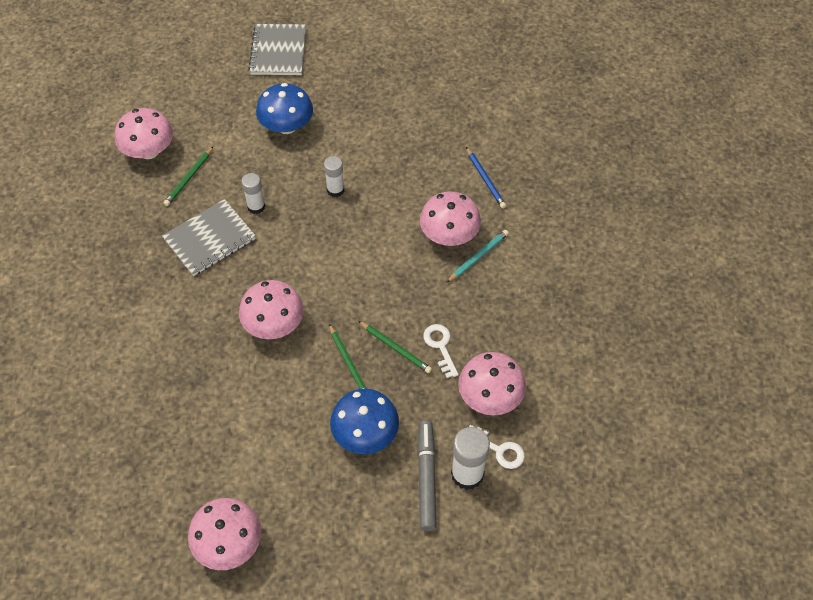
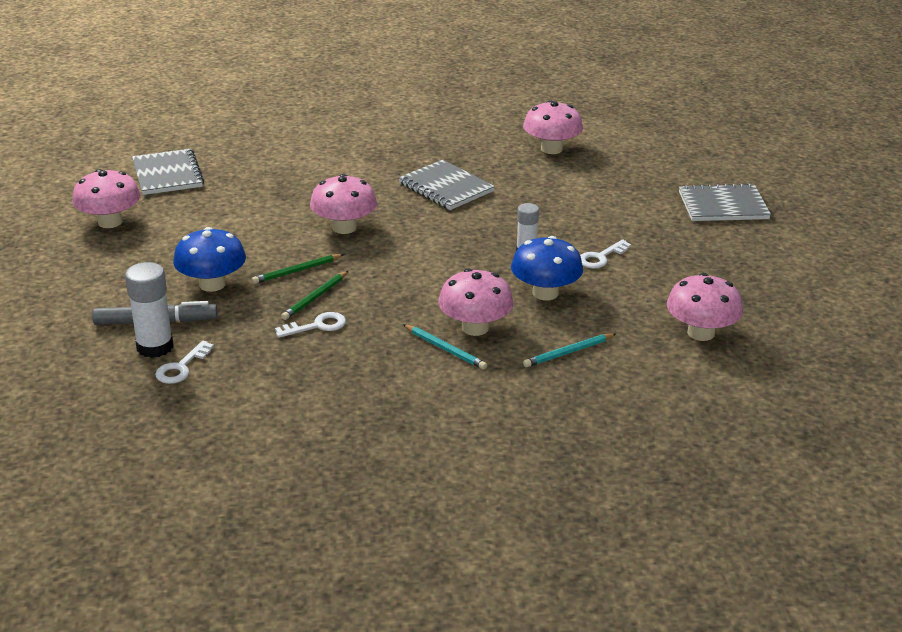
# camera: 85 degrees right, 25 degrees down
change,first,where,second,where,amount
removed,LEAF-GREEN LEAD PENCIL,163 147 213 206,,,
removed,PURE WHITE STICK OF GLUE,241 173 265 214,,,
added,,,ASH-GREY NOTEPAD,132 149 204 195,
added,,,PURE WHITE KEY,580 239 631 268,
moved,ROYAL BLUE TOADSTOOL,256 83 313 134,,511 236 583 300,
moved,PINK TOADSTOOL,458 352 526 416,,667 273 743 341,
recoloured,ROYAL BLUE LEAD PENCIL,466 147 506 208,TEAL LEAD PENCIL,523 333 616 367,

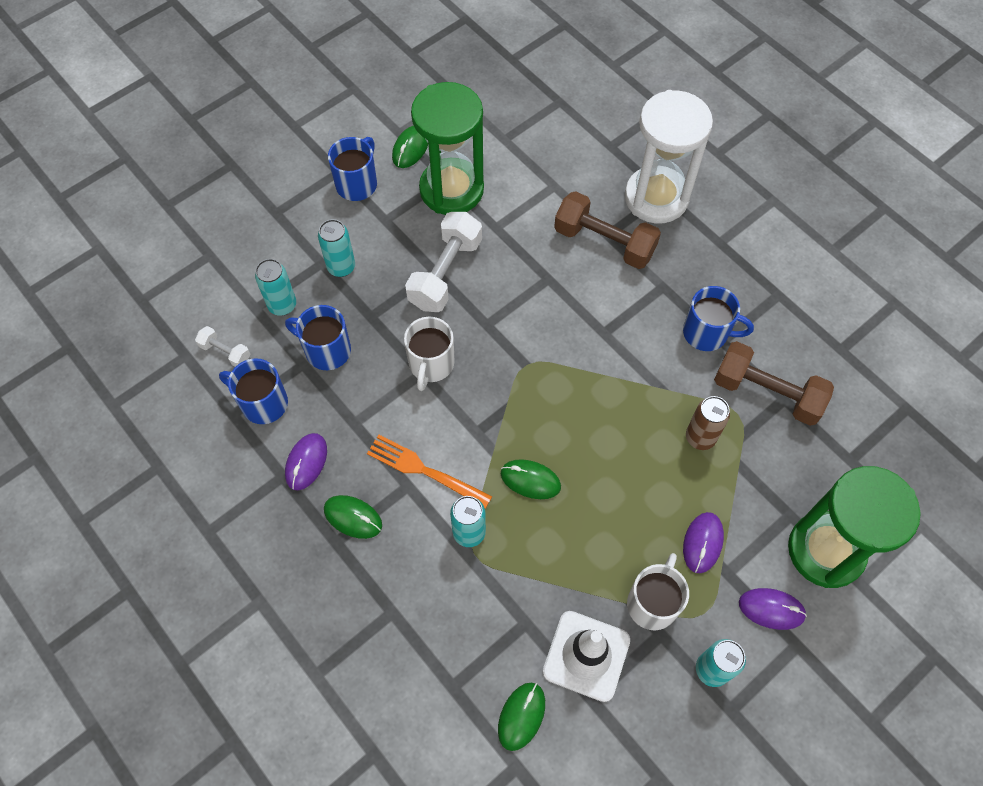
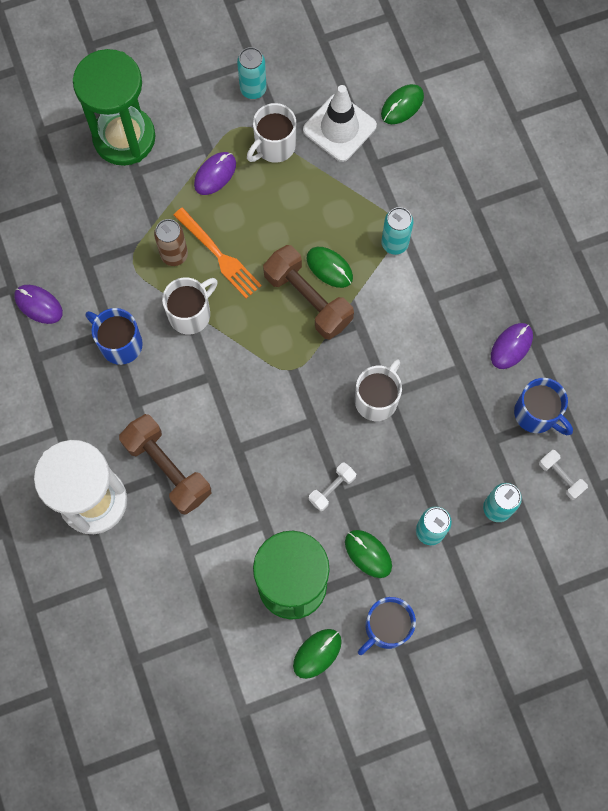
# camera: 160 degrees left, 10 degrees up
change,first,where,second,where,amount
removed,ROYAL BLUE TEA MUG,285 305 351 370,,,
added,,,PURE WHITE TEA MUG,162 277 218 334,
moved,LEAF-GREEN MOUSE,324 495 382 539,,345 530 392 578,
moved,ORANGE DINNER FORK,367 435 492 509,,174 208 262 299,
moved,DARK BROWN HAND WEIGHT,714 341 834 426,,263 245 354 339,
moved,VIOLET MOUSE,739 588 807 630,,14 285 63 324,
resized,PURE WHITE HAND WEIGHT,405 212 482 312,,309 462 356 511,x0.50

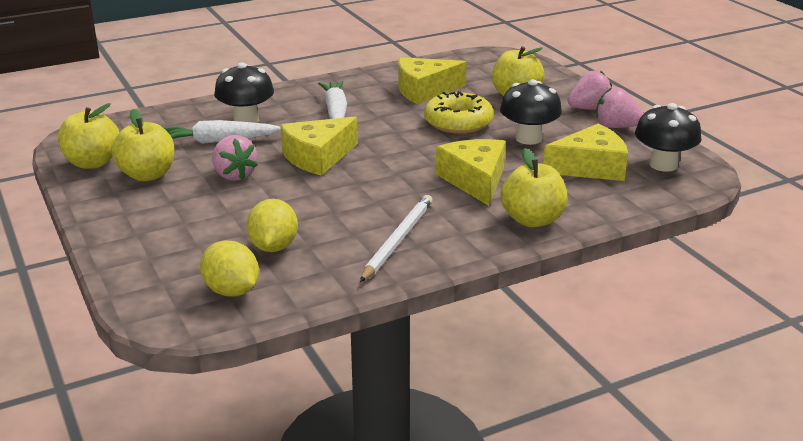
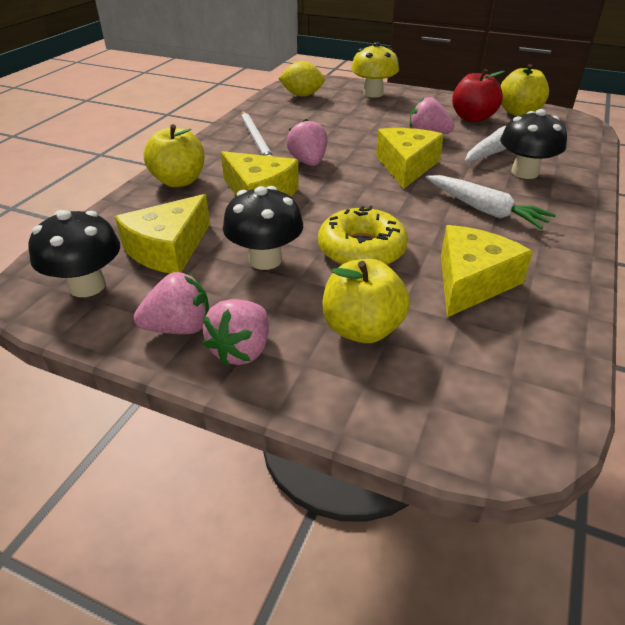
# camera: 140 degrees right, 10 degrees up
change,first,where,second,where,amount
removed,GOLDEN LEMON,246 199 298 252,,,
added,,,PINK TOY STRAWBERRY,286 119 328 166,
added,,,GOLDEN TOADSTOOL,351 42 399 98,
recoloured,GOLDEN APPLE,112 109 175 181,SCARLET APPLE,452 69 505 122,

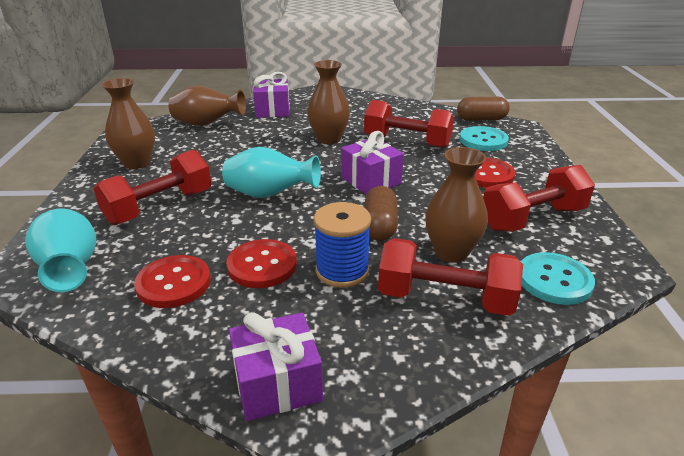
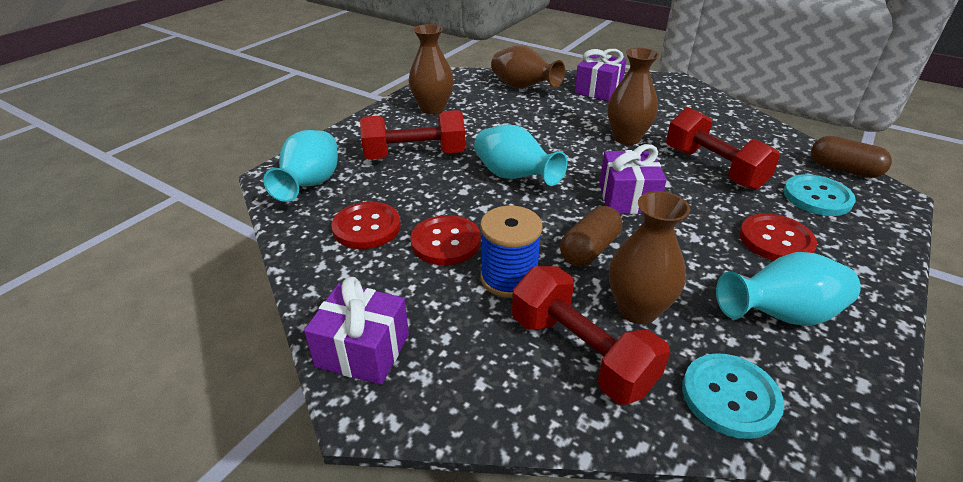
# camera: 35 degrees right, 5 degrees up
change,first,where,second,where,amount
replaced,SCARLET HAND WEIGHT,483 165 595 232,TEAL TALL VASE,716 252 861 326,

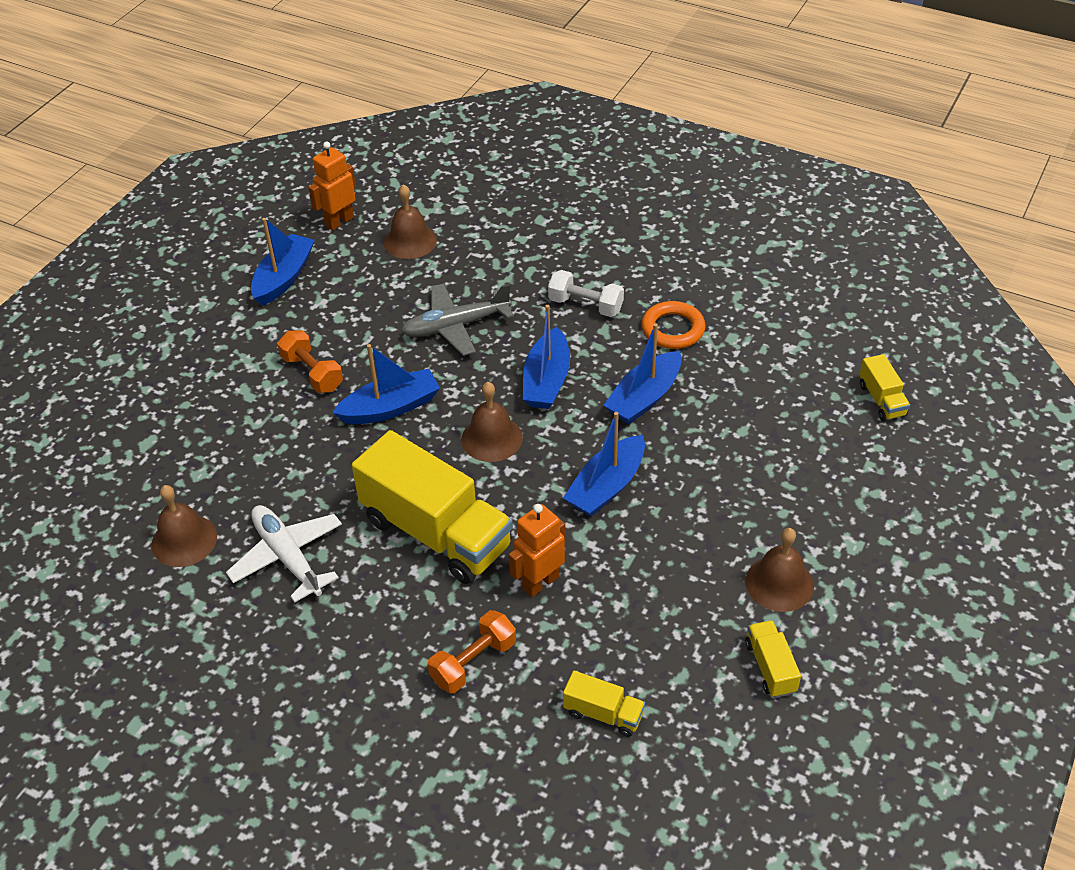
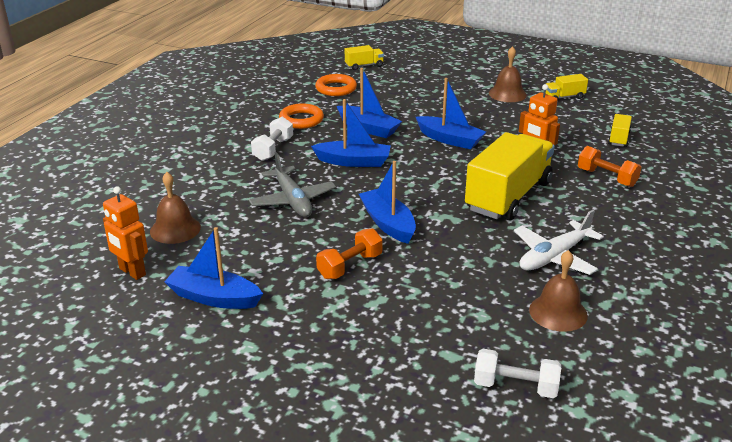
# camera: 95 degrees left, 15 degrees down
change,first,where,second,where,amount
removed,DARK BROWN SCHOOL BELL,461 382 523 462,,,
added,,,ORANGE HOOP,315 74 357 96,
added,,,PURE WHITE HAND WEIGHT,474 349 561 398,

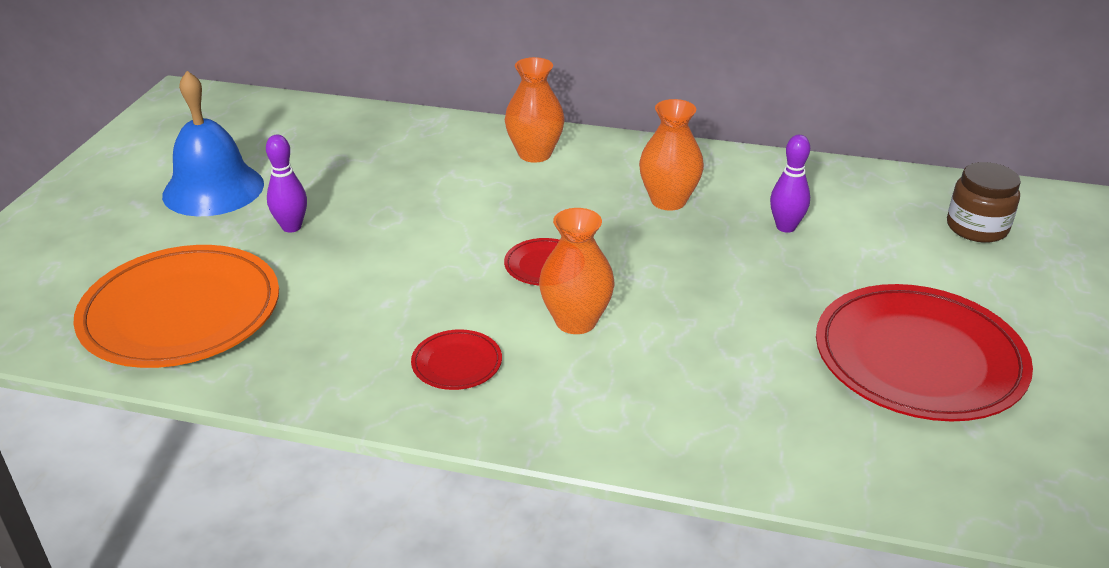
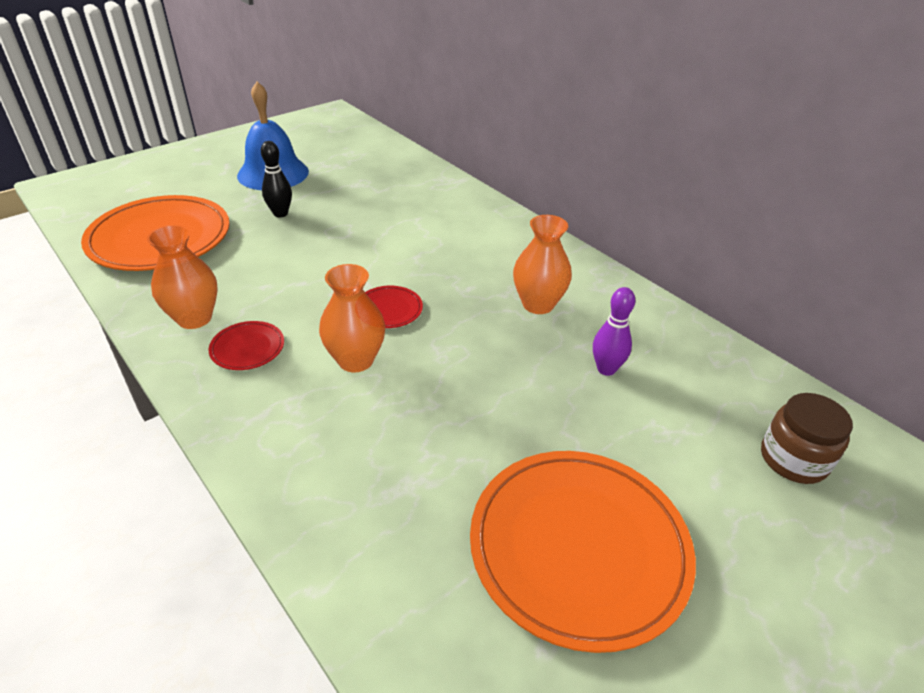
# camera: 35 degrees right, 5 degrees up
change,first,where,second,where,amount
moved,ORANGE TALL VASE,505 57 565 163,,147 225 218 329,
recoloured,VIOLET SKITTLE,266 135 307 233,BLACK SKITTLE,261 141 292 217,
recoloured,SCARLET FLAT DISH,816 284 1033 421,ORANGE FLAT DISH,470 451 696 653,

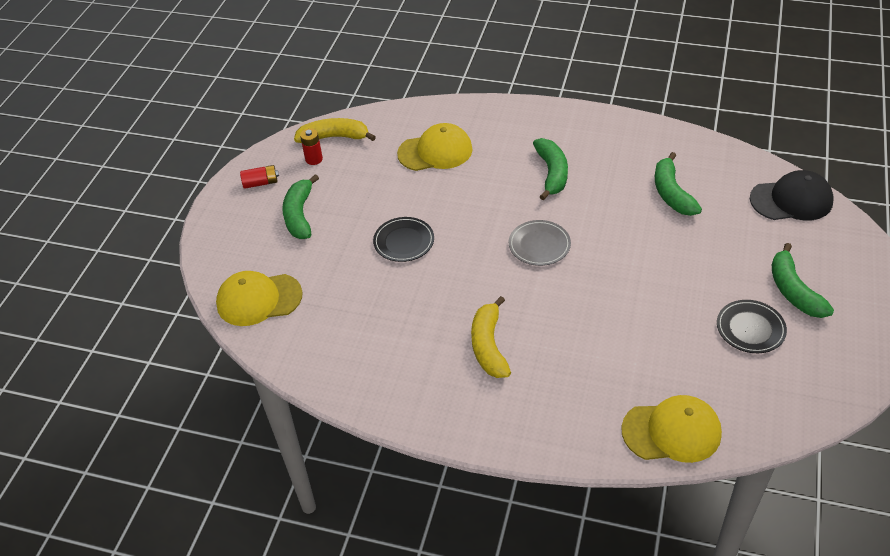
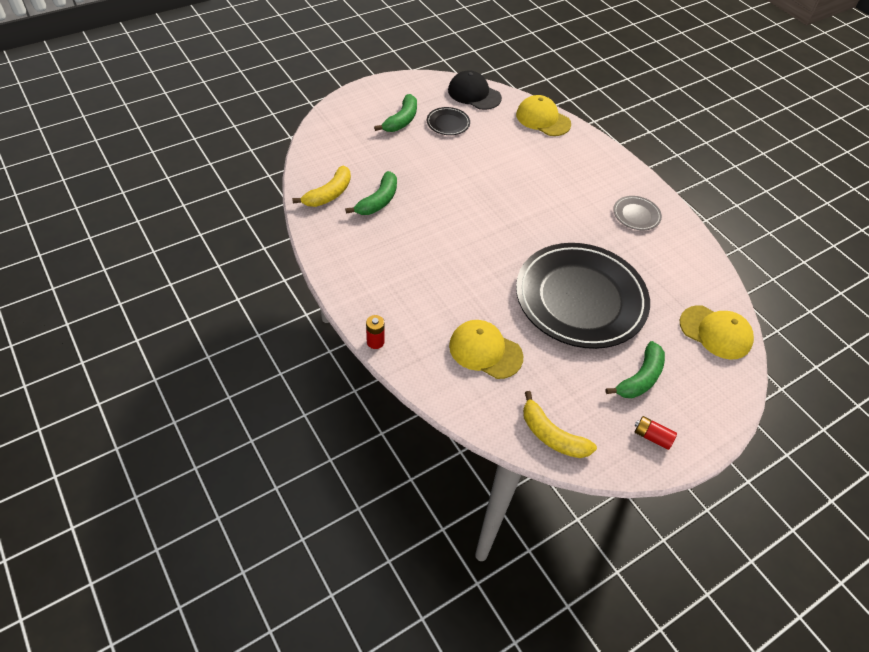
# camera: 145 degrees left, 5 degrees up
change,first,where,second,where,amount
removed,LEAF-GREEN TOY BANANA,533 138 568 200,,,
moved,SCARLET AA BATTERY,300 128 323 165,,366 315 385 349,
moved,GOLDEN TOY BANANA,471 296 511 378,,292 165 351 207,
moved,ASH-GREY FLAT DISH,509 220 571 266,,613 196 662 230,
moved,BLACK CAP,750 170 834 221,,448 70 502 110,
resized,BLACK FLAT DISH,373 217 434 262,,516 243 650 349,x2.50

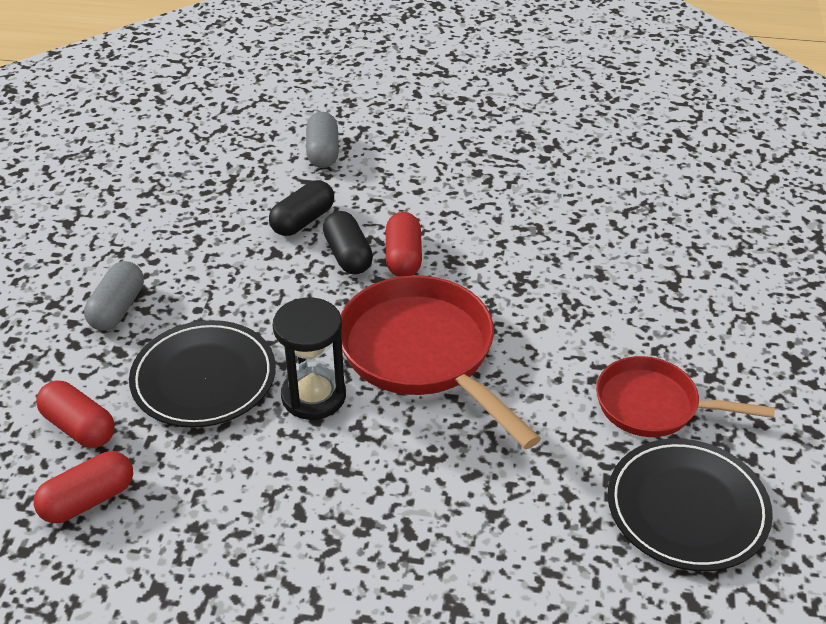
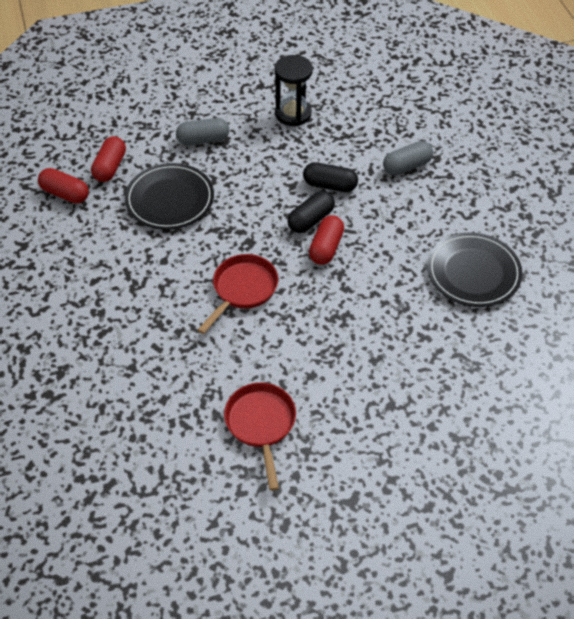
# camera: 65 degrees right, 10 degrees up
change,first,where,second,where,amount
moved,BLACK SANDGLASS,273 297 346 420,,274 55 313 126,
moved,BLACK FLAT DISH,608 438 773 571,,427 232 523 307,
turned,SCARLET PILL SHAPE,386 212 422 277,,309 215 344 265,45 degrees counterclockwise
resized,SCARLET FRYING PAN,341 275 541 449,,198 254 278 334,x0.62

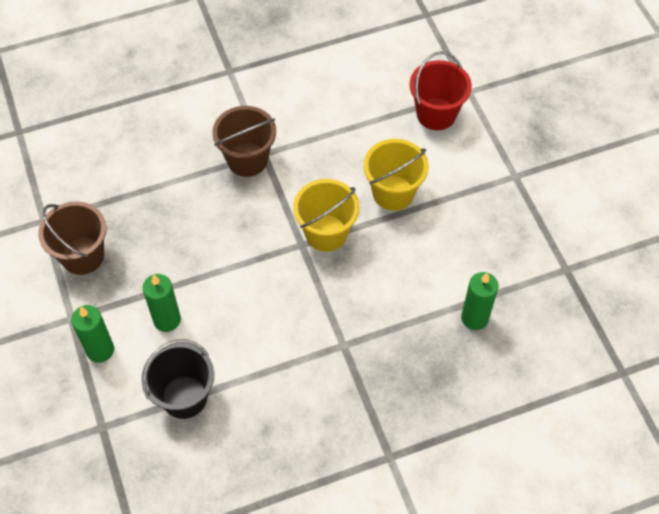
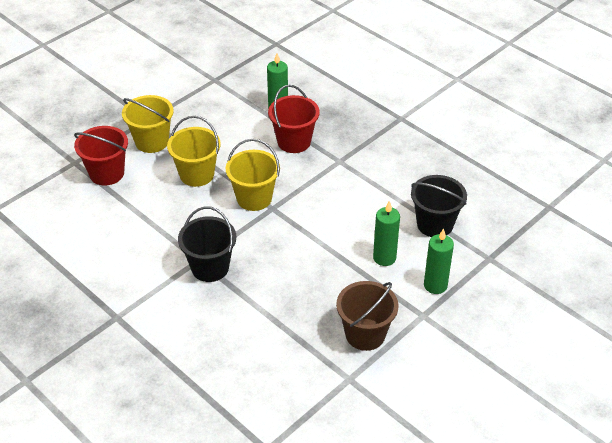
# camera: 115 degrees left, 15 degrees down
change,first,where,second,where,amount
added,,,GOLDEN SAND BUCKET,122 95 174 153,
added,,,SCARLET SAND BUCKET,268 85 320 153,
recoloured,DARK BROWN SAND BUCKET,212 106 276 177,BLACK SAND BUCKET,178 206 236 282,

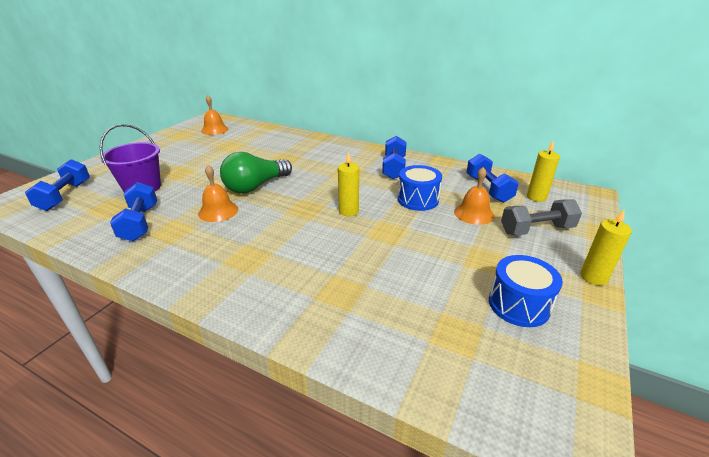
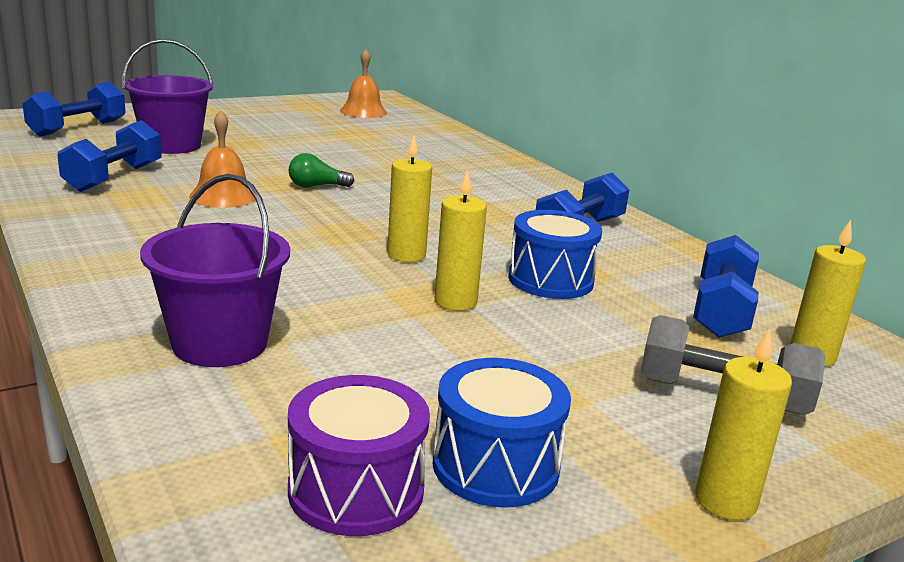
# camera: 30 degrees right, 10 degrees down
change,first,where,second,where,amount
removed,ORANGE SCHOOL BELL,454 167 494 225,,,
added,,,VIOLET SAND BUCKET,140 174 290 367,
added,,,VIOLET DRUM,288 375 430 536,
added,,,GOLDEN WAX CANDLE,435 170 487 311,
resized,LEAF-GREEN LIGHT BULB,220 152 292 194,,289 153 354 187,x0.48

